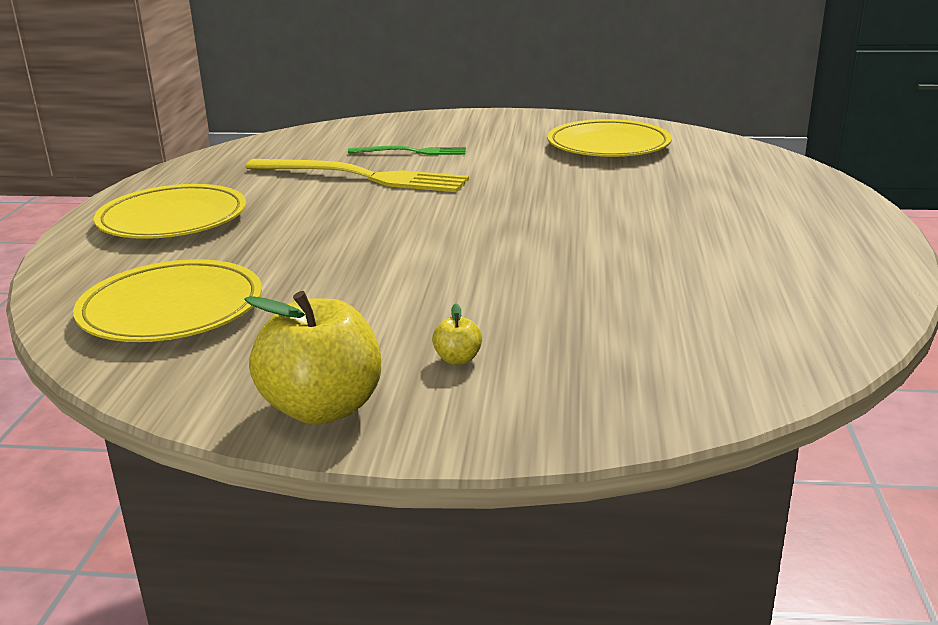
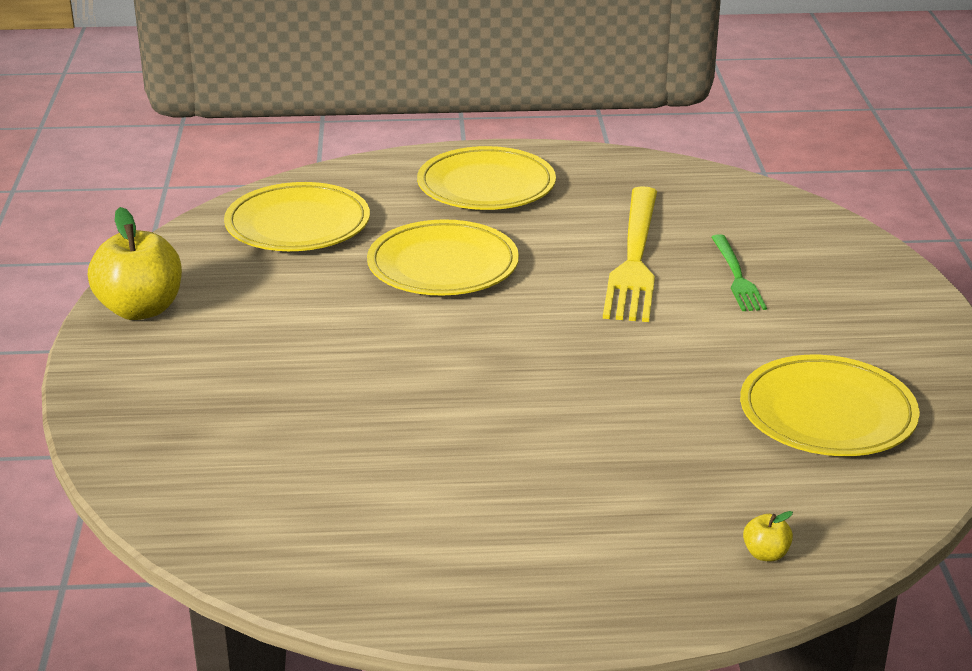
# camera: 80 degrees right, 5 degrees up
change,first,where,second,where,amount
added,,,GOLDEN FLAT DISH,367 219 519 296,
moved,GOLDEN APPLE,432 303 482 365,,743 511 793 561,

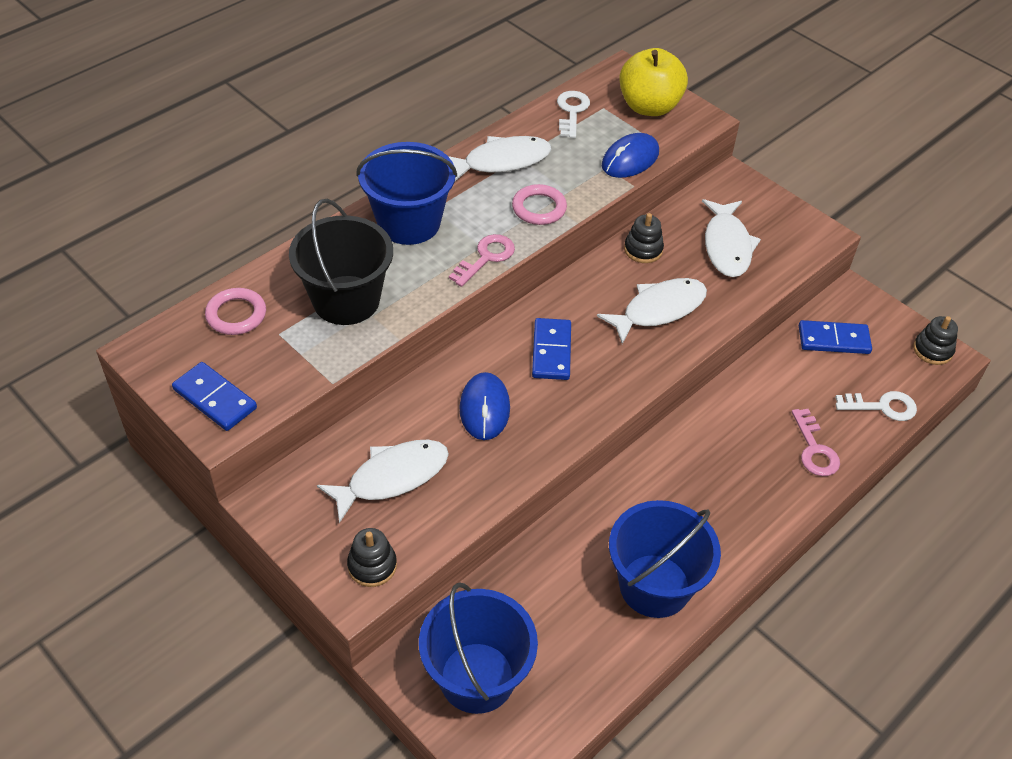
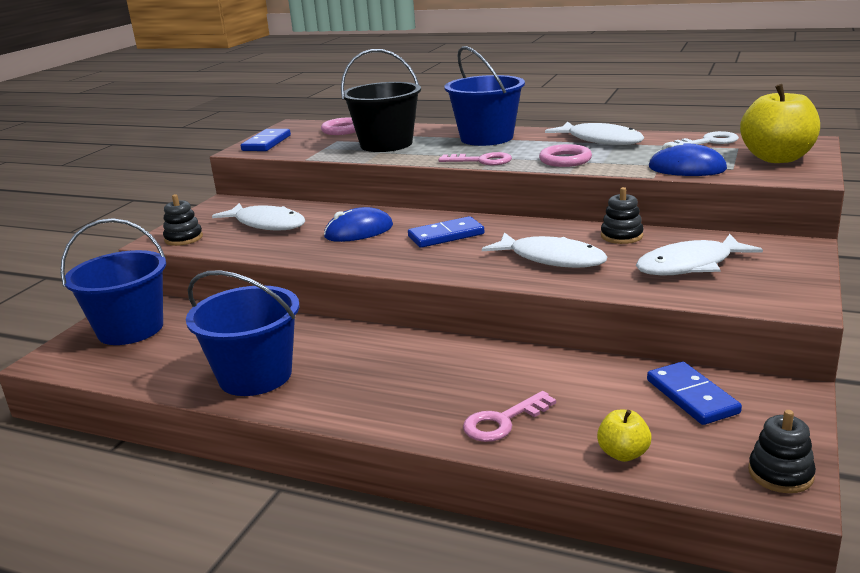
# camera: 70 degrees right, 25 degrees down
change,first,where,second,where,amount
replaced,PURE WHITE KEY,835 391 917 421,GOLDEN APPLE,597 410 652 462,

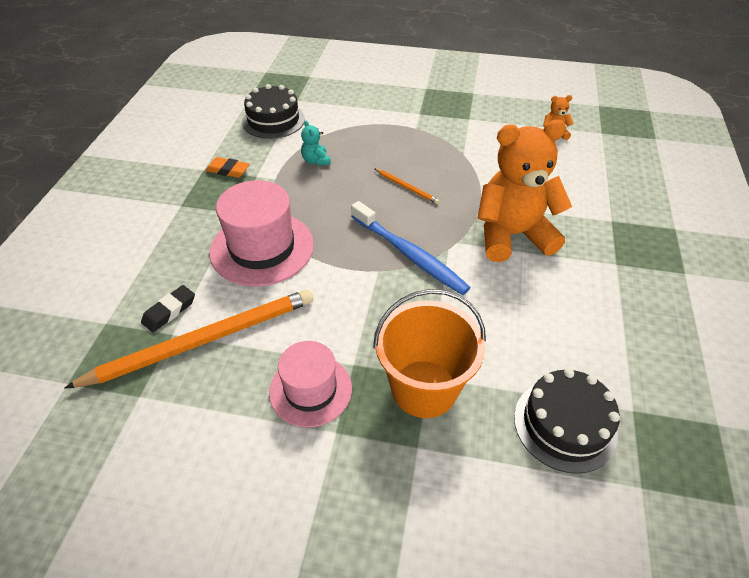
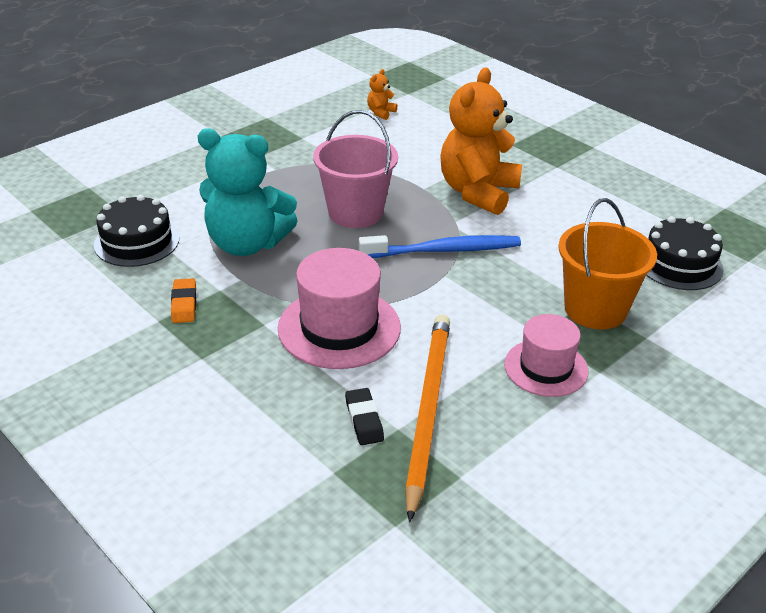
# camera: 55 degrees left, 10 degrees down
change,first,where,second,where,amount
replaced,ORANGE LEAD PENCIL,374 168 440 204,PINK SAND BUCKET,313 110 398 228,
turned,ORANGE GUM ERASER,205 157 250 178,,171 278 196 323,60 degrees counterclockwise
resized,TEAL STUFFED BEAR,301 120 331 166,,198 129 298 256,x2.50

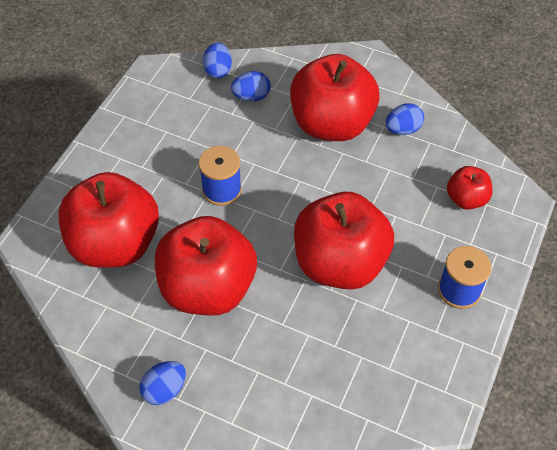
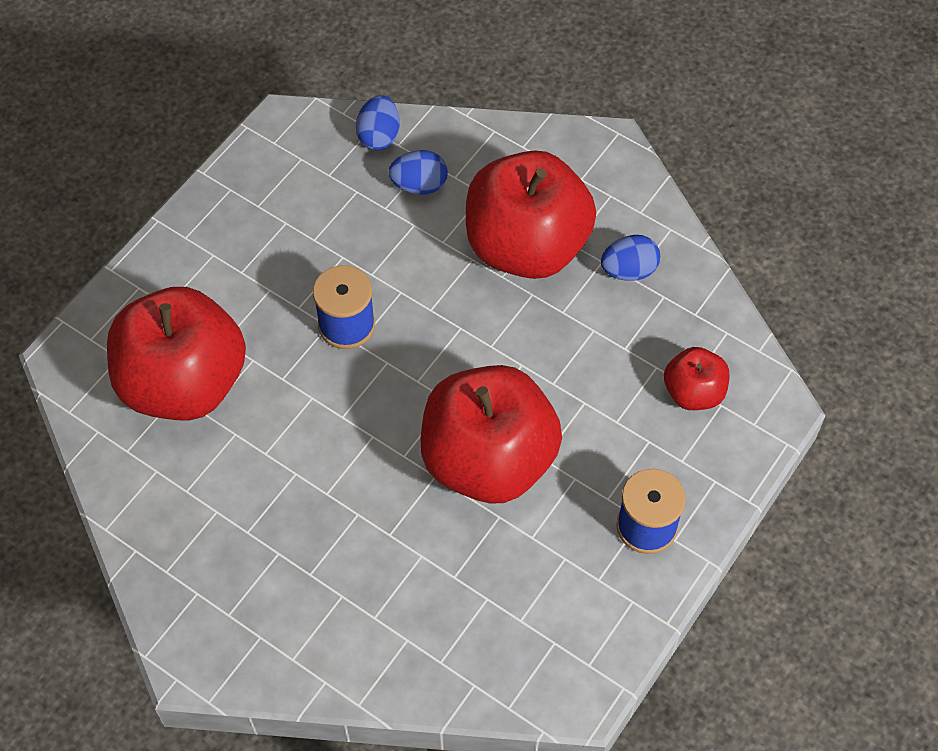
# camera: 10 degrees right, 5 degrees up
change,first,where,second,where,amount
removed,ROYAL BLUE TOY EGG,139 361 186 405,,,
removed,SCARLET APPLE,155 216 257 316,,,

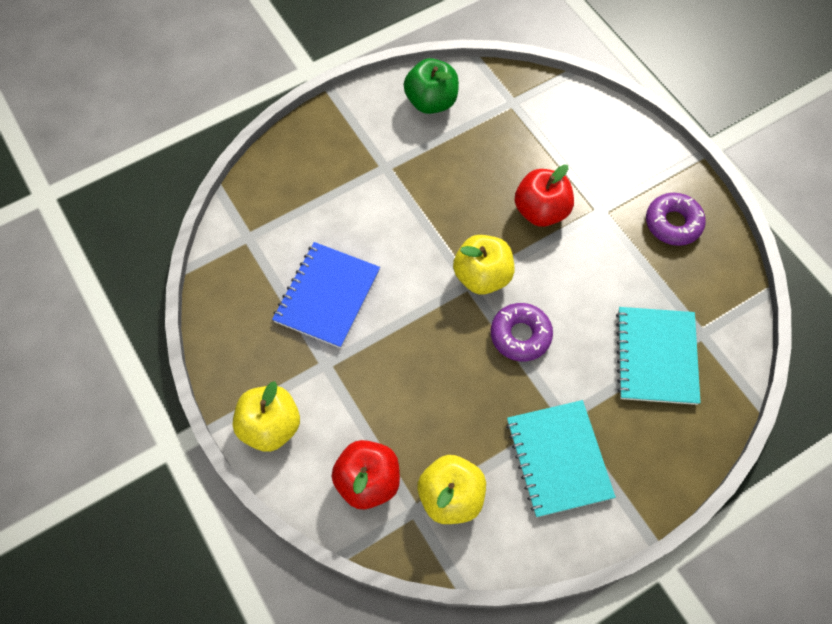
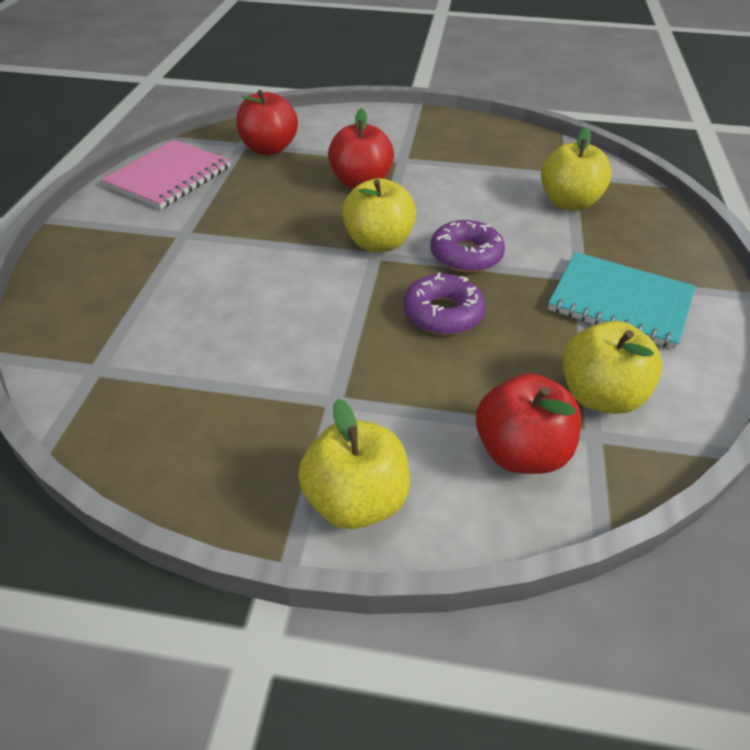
# camera: 50 degrees left, 20 degrees down
change,first,where,second,where,amount
removed,ROYAL BLUE NOTEPAD,272 242 380 348,,,
added,,,SCARLET APPLE,236 90 298 155,
moved,VIOLET GLAZED DONUT,646 193 706 246,,403 273 486 335,
replaced,LEAF-GREEN APPLE,404 58 459 114,PINK NOTEPAD,101 140 231 209,
replaced,TEAL NOTEPAD,616 307 701 405,GOLDEN APPLE,541 127 612 211,

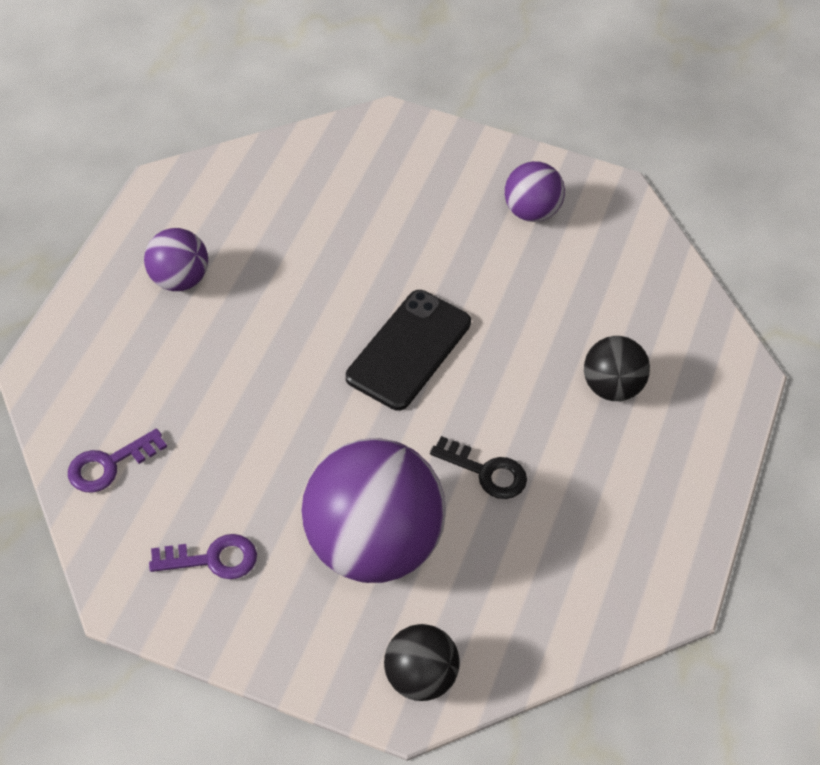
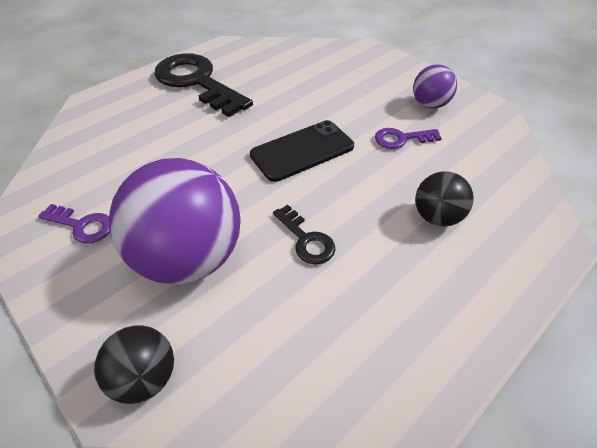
# camera: 30 degrees right, 5 degrees down
change,first,where,second,where,amount
moved,VIOLET KEY,68 429 167 493,,375 128 442 149,
replaced,VIOLET PLAY BALL,144 228 208 291,BLACK KEY,154 53 253 117,

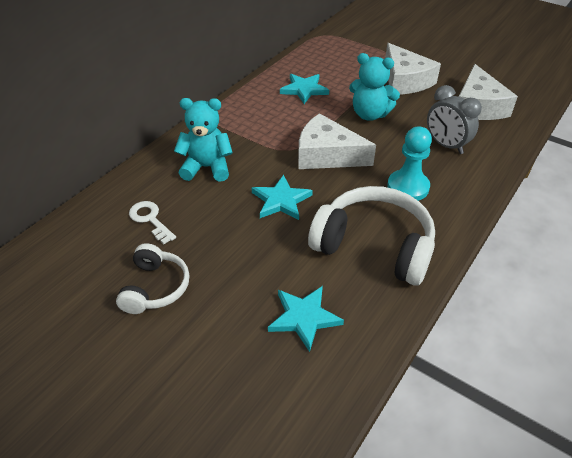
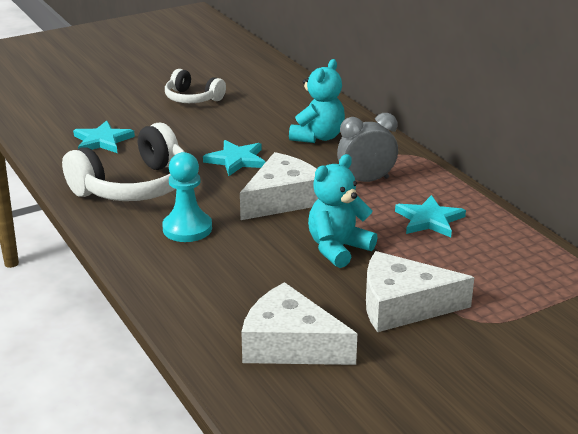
# camera: 115 degrees right, 15 degrees down
change,first,where,second,where,amount
removed,PURE WHITE KEY,129 201 176 244,,,
moved,ASH-GREY BEDSIDE CLOCK,427 85 482 154,,337 113 398 182,

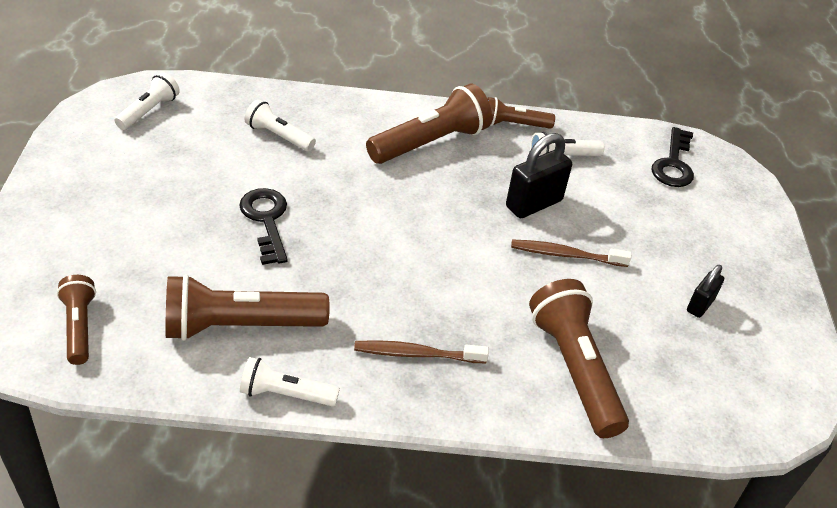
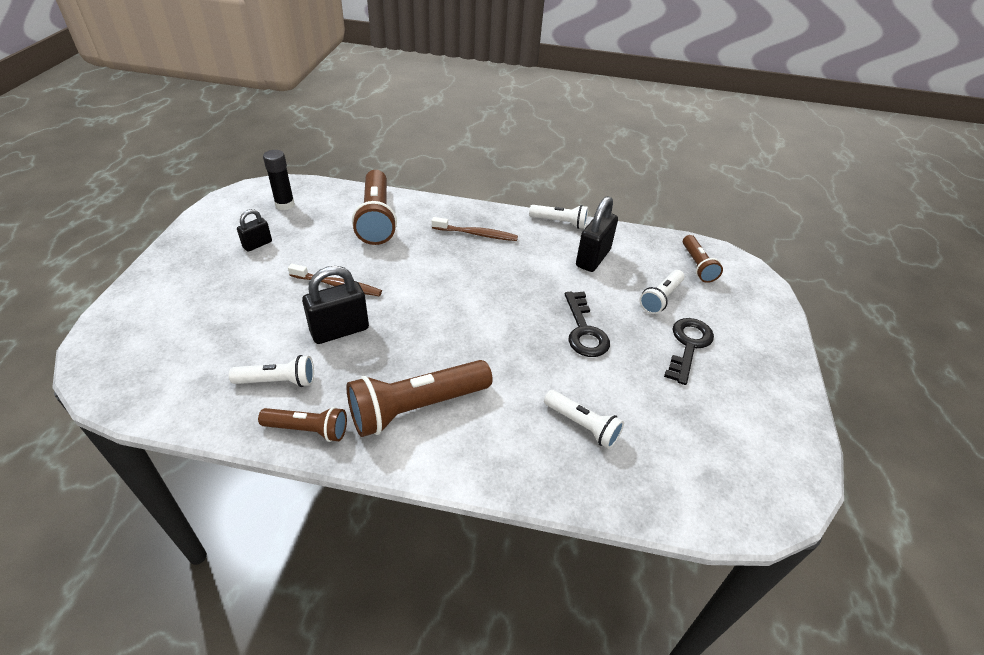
# camera: 170 degrees left, 0 degrees up
change,first,where,second,where,amount
added,,,BLACK STICK OF GLUE,263 150 295 210,
moved,PURE WHITE POCKET TORCH,114 72 180 130,,639 270 684 314,
moved,BLACK KEY,651 127 694 187,,664 318 714 385,
replaced,DARK BROWN POCKET TORCH,165 274 330 341,BLACK LOCK,576 196 618 272,

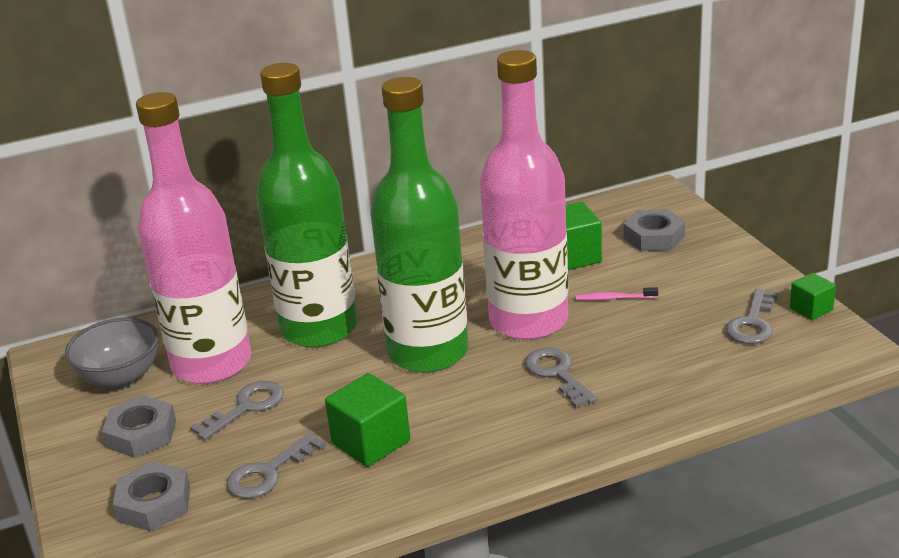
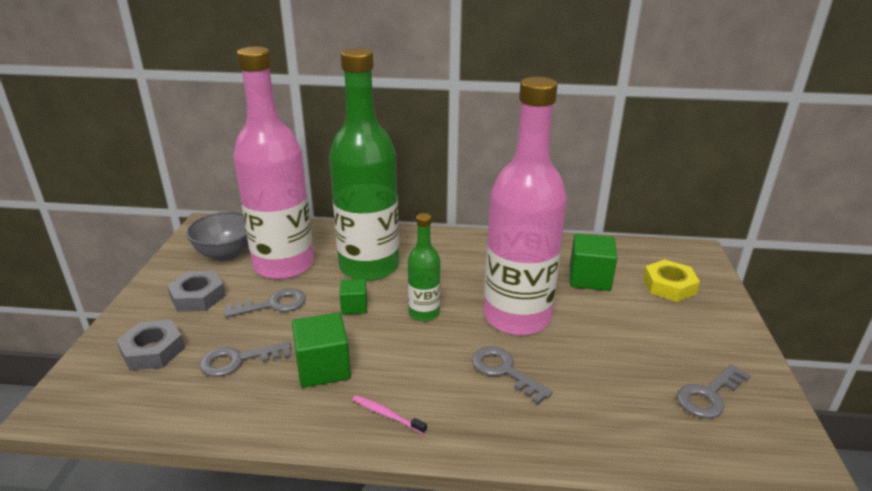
# camera: 25 degrees right, 0 degrees up
change,first,where,second,where,amount
moved,PINK TOOTH BRUSH,576 287 658 300,,352 395 427 434,
moved,LEAF-GREEN BLOCK,790 273 836 320,,340 279 367 315,
recoloured,ASH-GREY HEXAGON NUT,624 209 685 251,GOLDEN HEXAGON NUT,643 259 700 302,
turned,ASH-GREY KEY,525 348 598 408,,472 346 553 404,45 degrees counterclockwise
resized,LEAF-GREEN DRINK BOTTLE,371 77 469 373,,408 213 440 321,x0.47

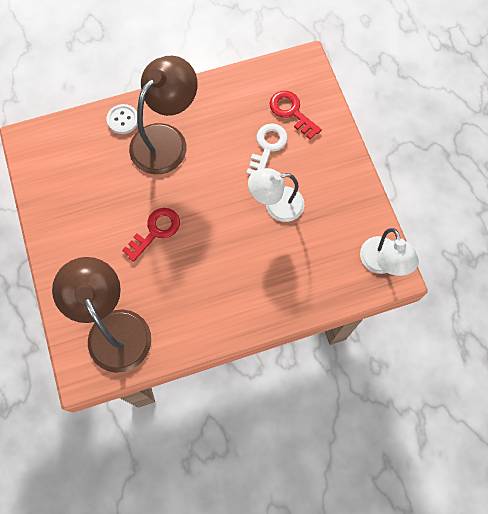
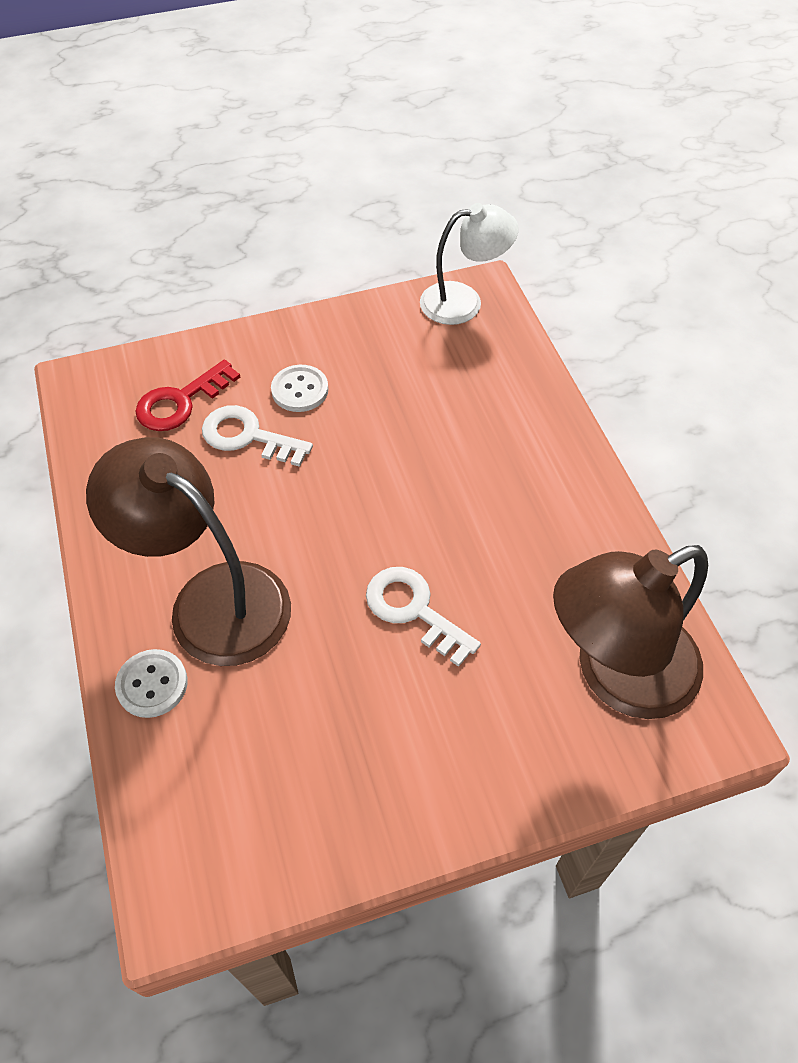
# camera: 90 degrees left, 15 degrees down
change,first,where,second,where,amount
removed,PURE WHITE LAMP,248 168 304 222,,,
added,,,PURE WHITE SHIRT BUTTON,271 365 328 412,
recoloured,SCARLET KEY,122 208 180 262,PURE WHITE KEY,366 567 481 667,

